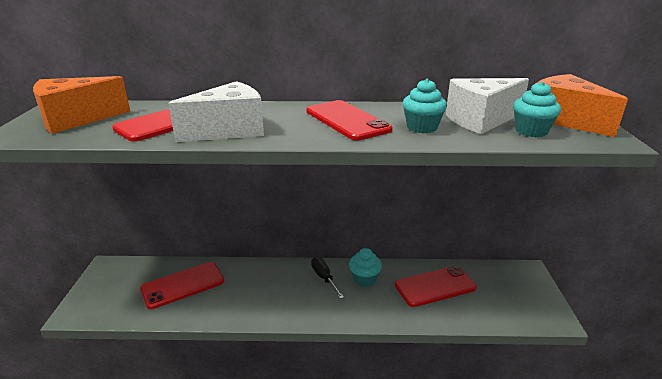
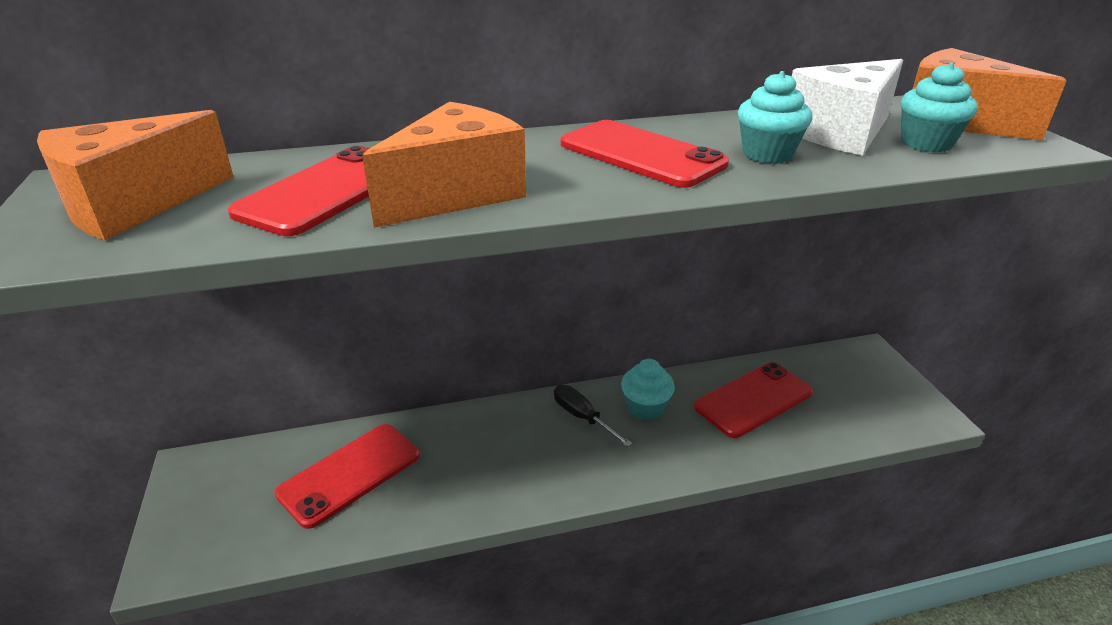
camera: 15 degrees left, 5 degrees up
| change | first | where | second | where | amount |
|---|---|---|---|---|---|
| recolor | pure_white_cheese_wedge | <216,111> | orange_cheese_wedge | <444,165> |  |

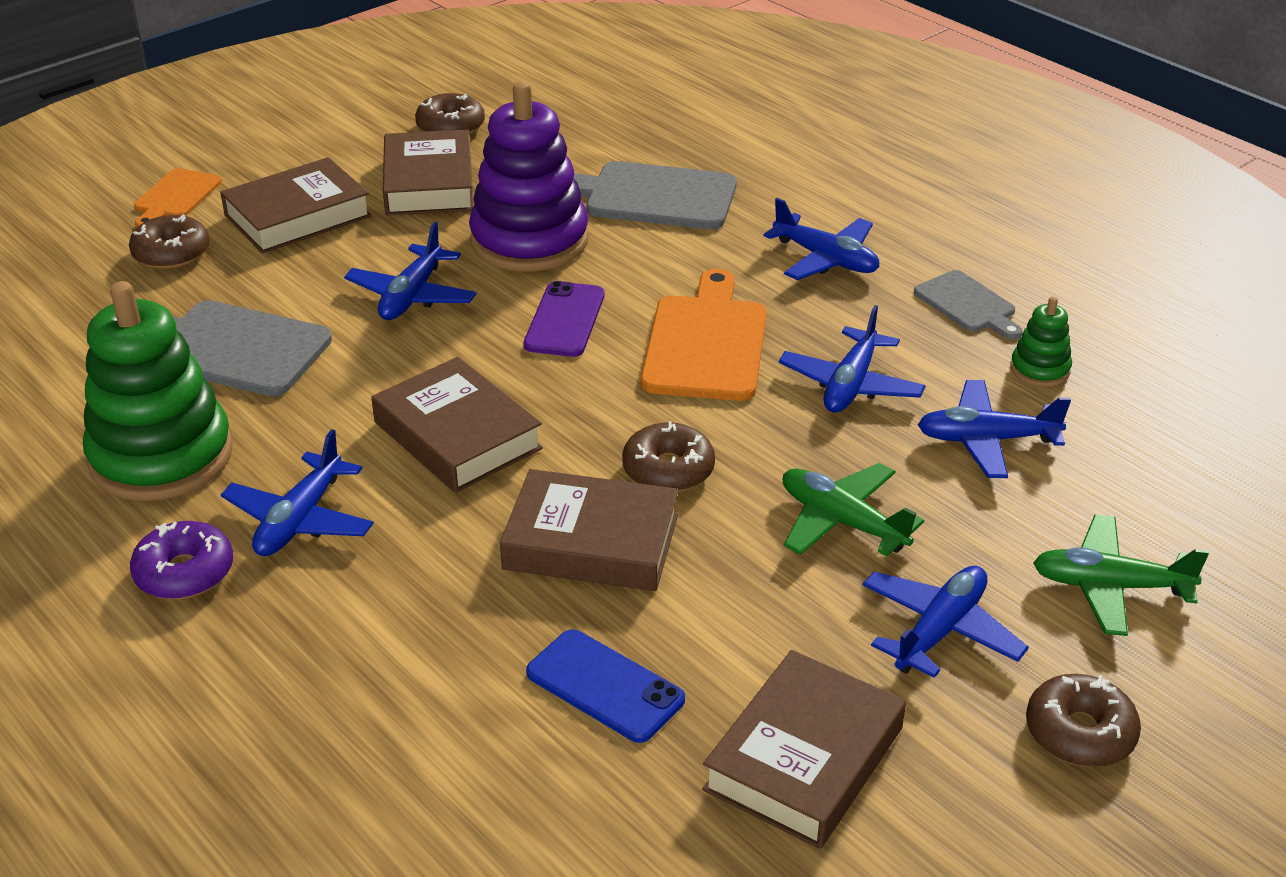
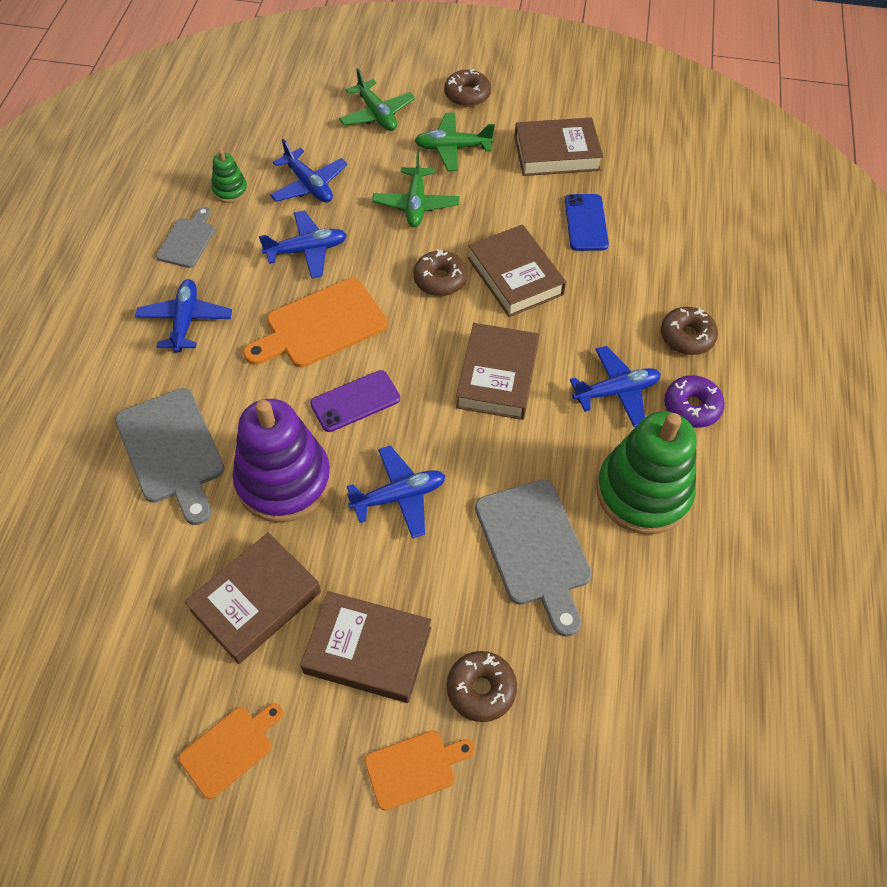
camera: 130 degrees left, 20 degrees up
| change | first | where | second | where | amount |
|---|---|---|---|---|---|
| insert |  |  | orange_cutting_board | <231,751> |  |
| move | dark_brown_doughnut | <450,114> |  | <689,331> |  |
| recolor | royal_blue_aeroplane | <946,622> | leaf-green_aeroplane | <454,142> |  |

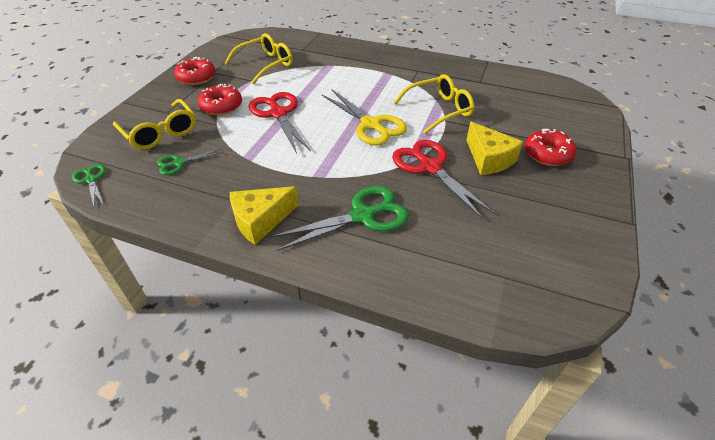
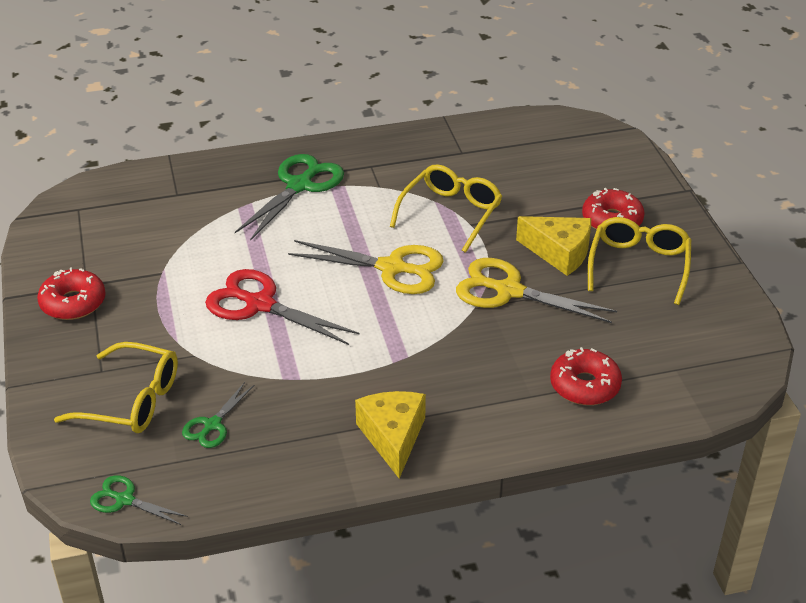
camera: 35 degrees left, 5 degrees down
| change | first | where | second | where | amount |
|---|---|---|---|---|---|
| move | scarlet_doughnut | <220,99> |  | <586,376> |  |
| move | bright_yellow_eyeglasses | <258,59> |  | <639,261> |  |
| move | leaf-green_shears | <340,218> |  | <289,197> |  |
| recolor | scarlet_shears | <443,179> | bright_yellow_shears | <536,290> |  |
| rotate | bright_yellow_cheese_wedge | <264,215> |  | <390,435> | 150 degrees clockwise |

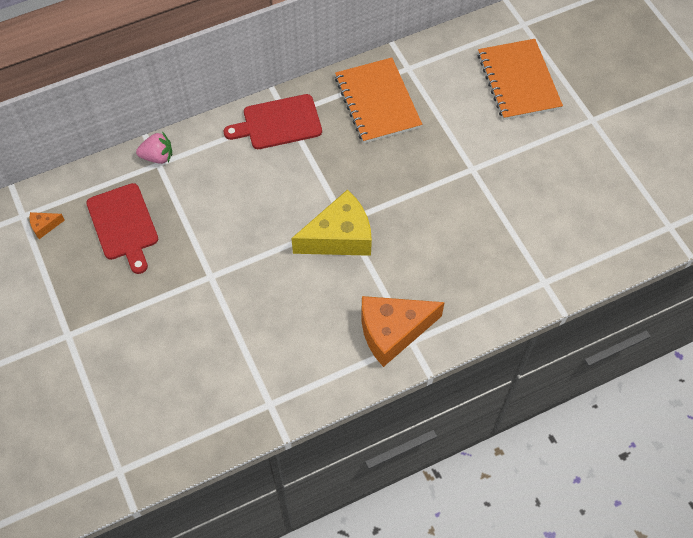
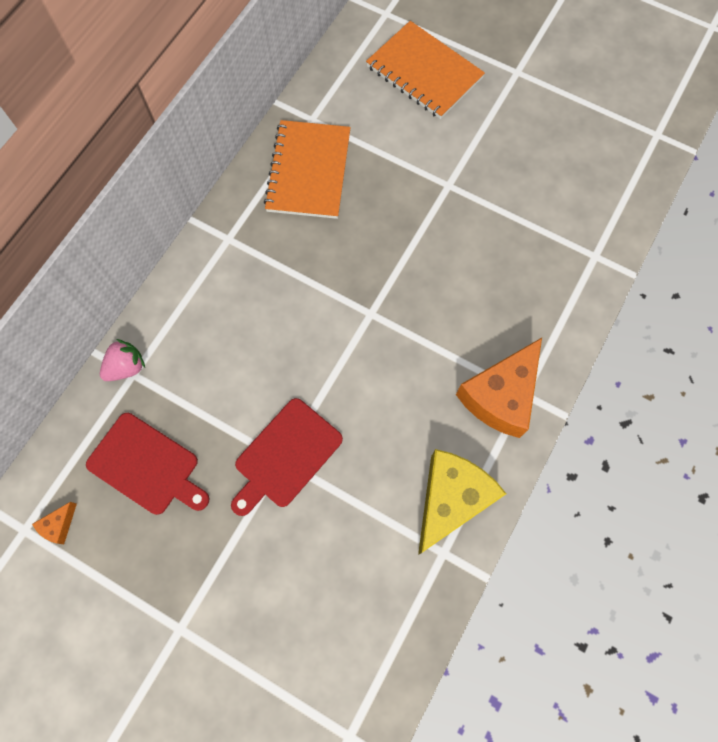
camera: 35 degrees left, 10 degrees up
| change | first | where | second | where | amount |
|---|---|---|---|---|---|
| move | scarlet_cutting_board | <273,121> |  | <287,457> |  |
| move | bright_yellow_cheese_wedge | <331,223> |  | <462,502> |  |
| rotate | orange_exercise_book | <378,100> |  | <307,169> | 60 degrees clockwise |

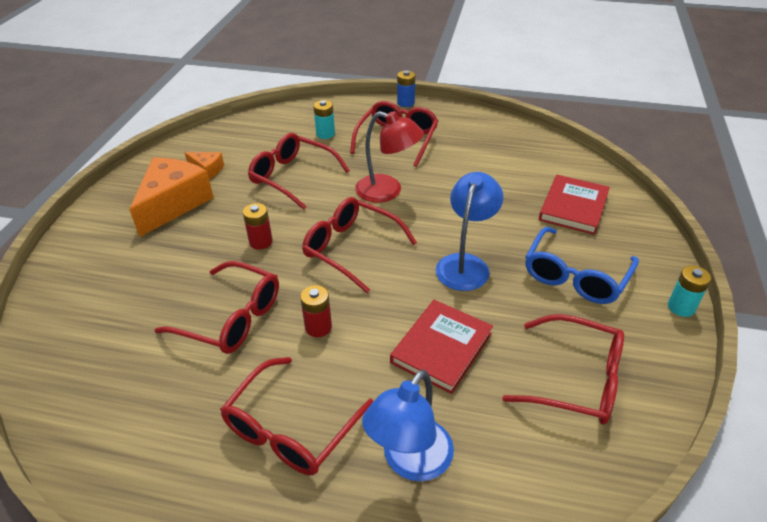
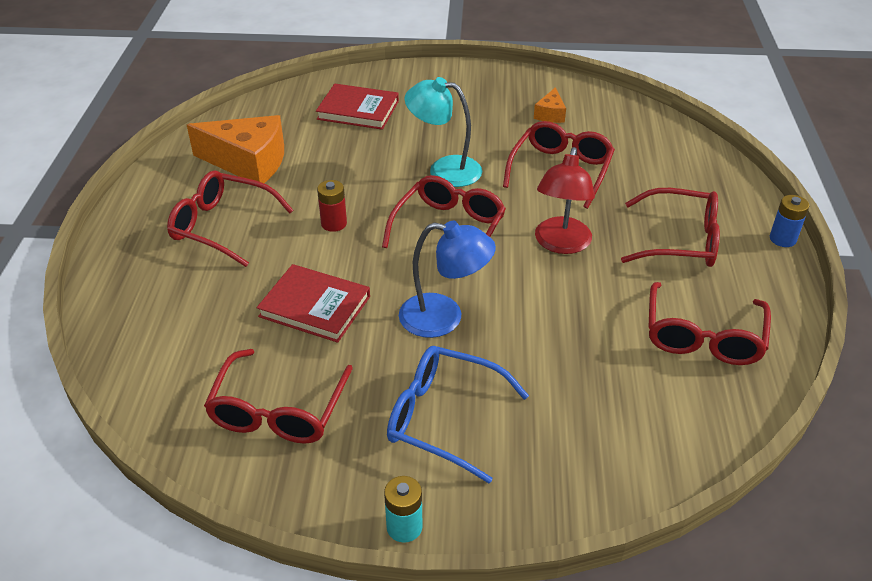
camera: 80 degrees right, 0 degrees up
| change | first | where | second | where | amount |
|---|---|---|---|---|---|
| delete | aqua_battery | <324,119> |  |  |  |
| delete | royal_blue_desk_lamp | <408,425> |  |  |  |
| move | orange_cheese_wedge | <171,197> |  | <235,149> |  |
| move | scarlet_eyeglasses | <217,307> |  | <710,323> |  |
| move | scarlet_hardcover | <574,205> |  | <357,107> |  |
| replace | scarlet_battery | <258,226> | aqua_desk_lamp | <443,132> |  |

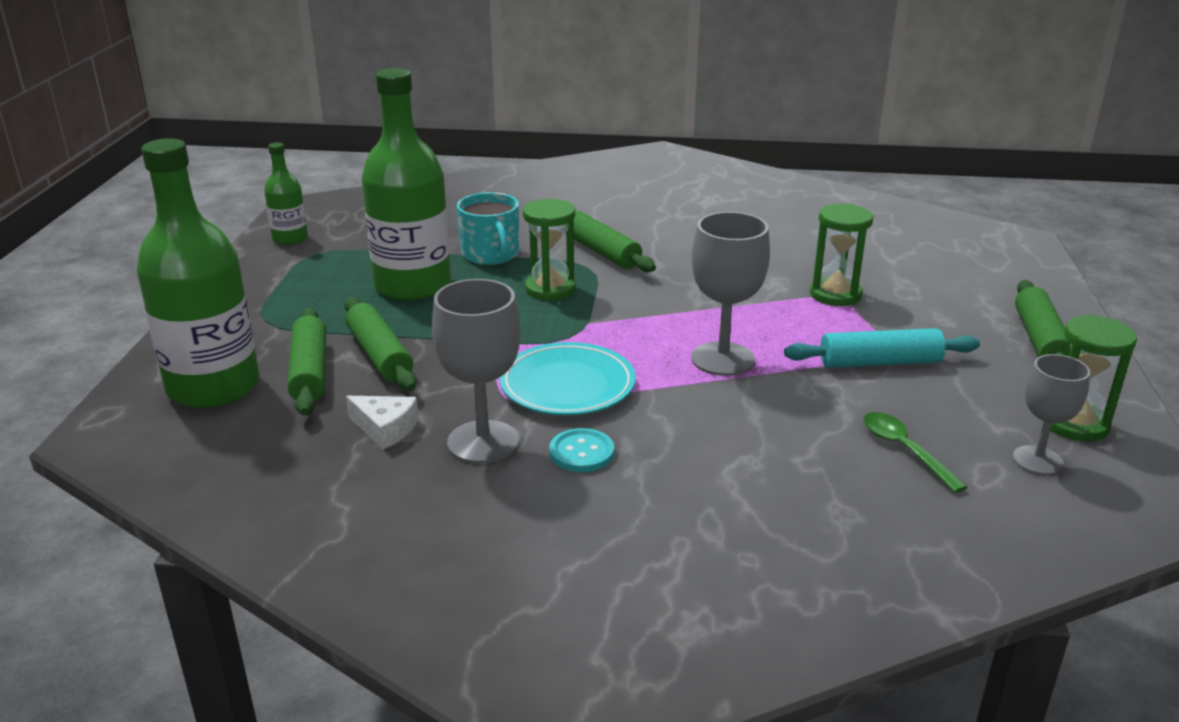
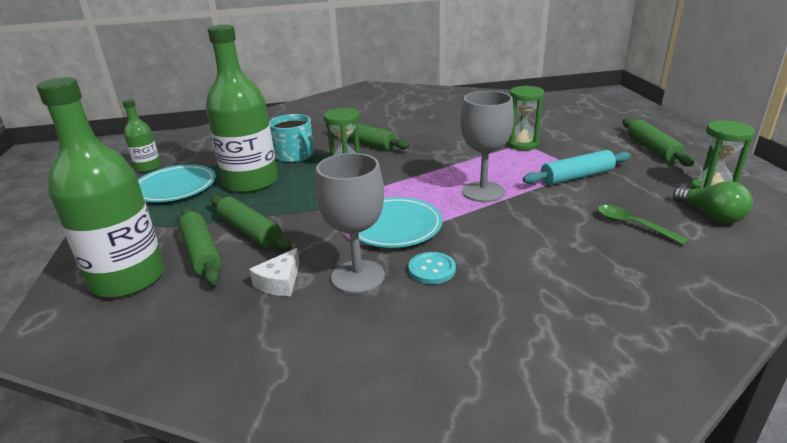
camera: 15 degrees left, 0 degrees up
| change | first | where | second | where | amount |
|---|---|---|---|---|---|
| insert |  |  | aqua_plate | <177,183> |  |
| replace | grey_wine_glass | <1051,414> | leaf-green_lightbulb | <713,202> |  |
| rotate | pure_white_cheese_wedge | <382,422> |  | <274,272> | 105 degrees clockwise |

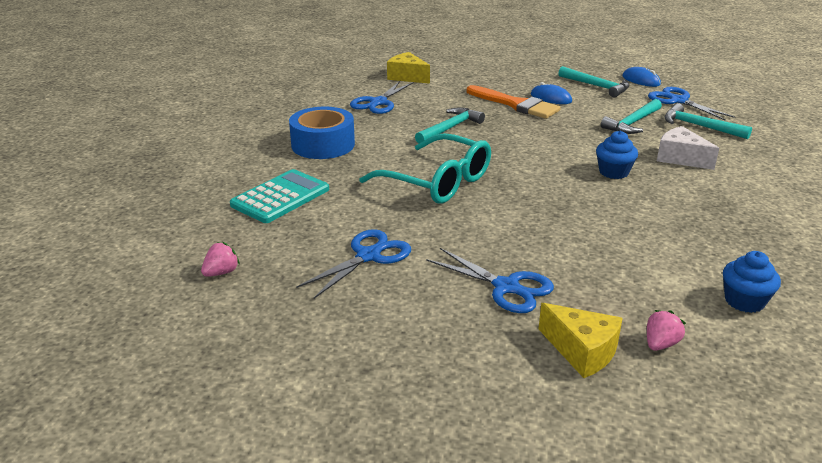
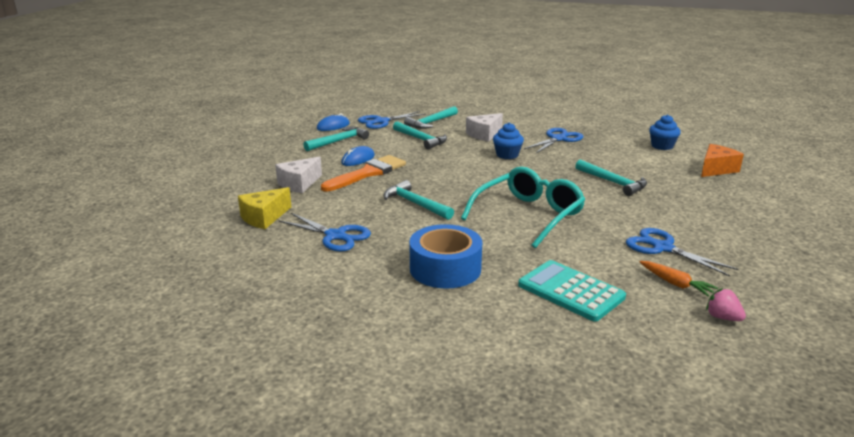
camera: 85 degrees left, 5 degrees down
| change | first | where | second | where | amount |
|---|---|---|---|---|---|
| delete | bright_yellow_cheese_wedge | <580,340> |  |  |  |
| insert |  |  | pure_white_cheese_wedge | <298,175> |  |
| insert |  |  | aqua_hammer | <611,177> |  |
| insert |  |  | orange_toy_carrot | <679,279> |  |
| move | royal_blue_shears | <490,280> |  | <554,140> |  |
| replace | rose-pink_strawberry | <666,330> | orange_cheese_wedge | <722,160> |  |

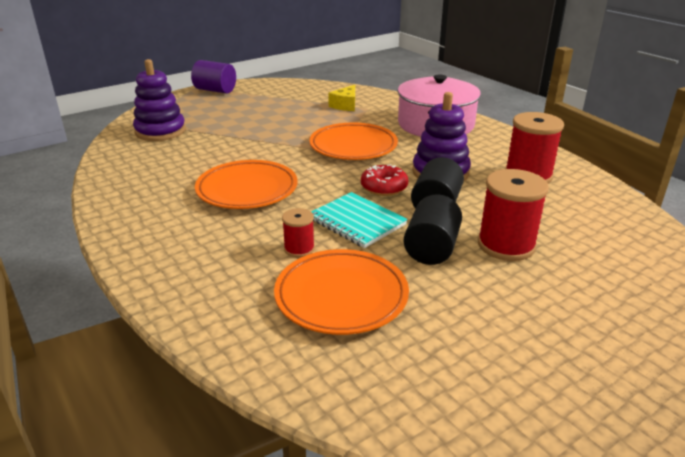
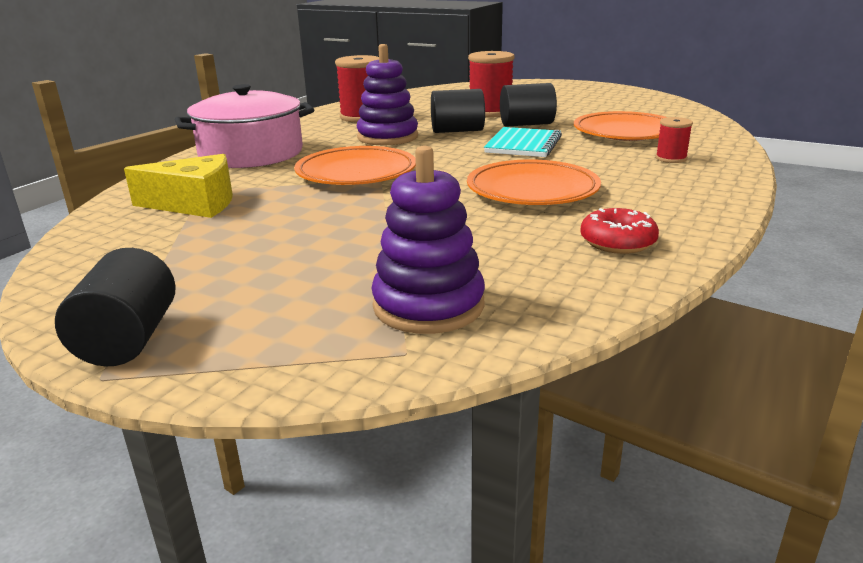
camera: 115 degrees left, 5 degrees down
| change | first | where | second | where | amount |
|---|---|---|---|---|---|
| move | scarlet_spool | <298,233> |  | <674,140> |  |
| move | scarlet_doughnut | <384,180> |  | <619,231> |  |
| recolor | purple_cylinder | <213,77> | ebony_cylinder | <115,307> |  |
| resize | bright_yellow_cheese_wedge | <341,98> |  | <178,186> | x1.52 |

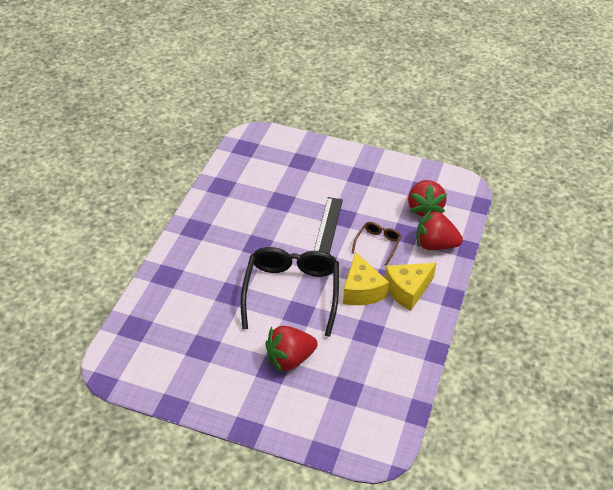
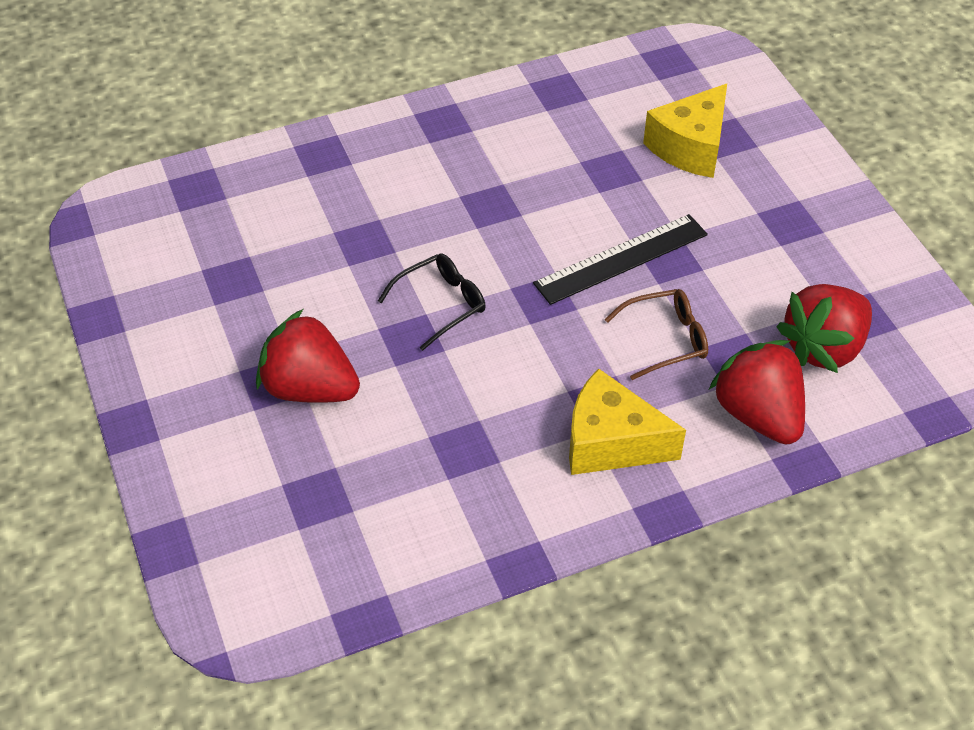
camera: 50 degrees right, 5 degrees up
| change | first | where | second | where | amount |
|---|---|---|---|---|---|
| move | bright_yellow_cheese_wedge | <366,278> |  | <685,131> |  |
| resize | ebony_eyeglasses | <289,292> |  | <432,302> | x0.47 |

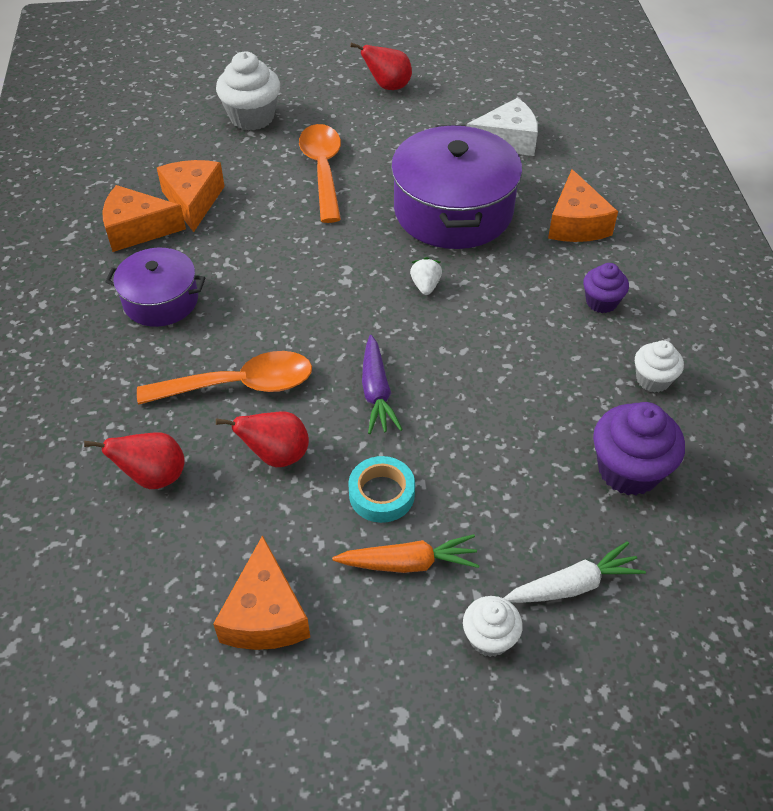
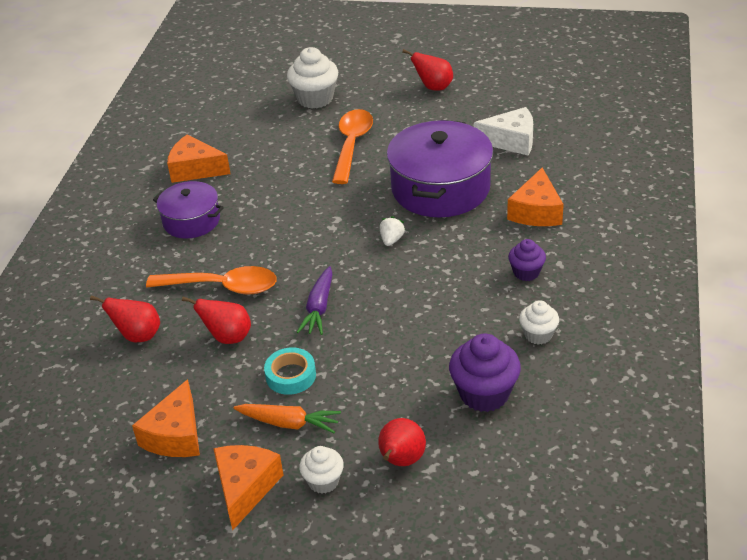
camera: 20 degrees right, 10 degrees down
| change | first | where | second | where | amount |
|---|---|---|---|---|---|
| move | orange_cheese_wedge | <191,196> |  | <248,487> |  |
| replace | pure_white_toy_carrot | <575,572> | scarlet_pear_fruit | <402,442> |  |

